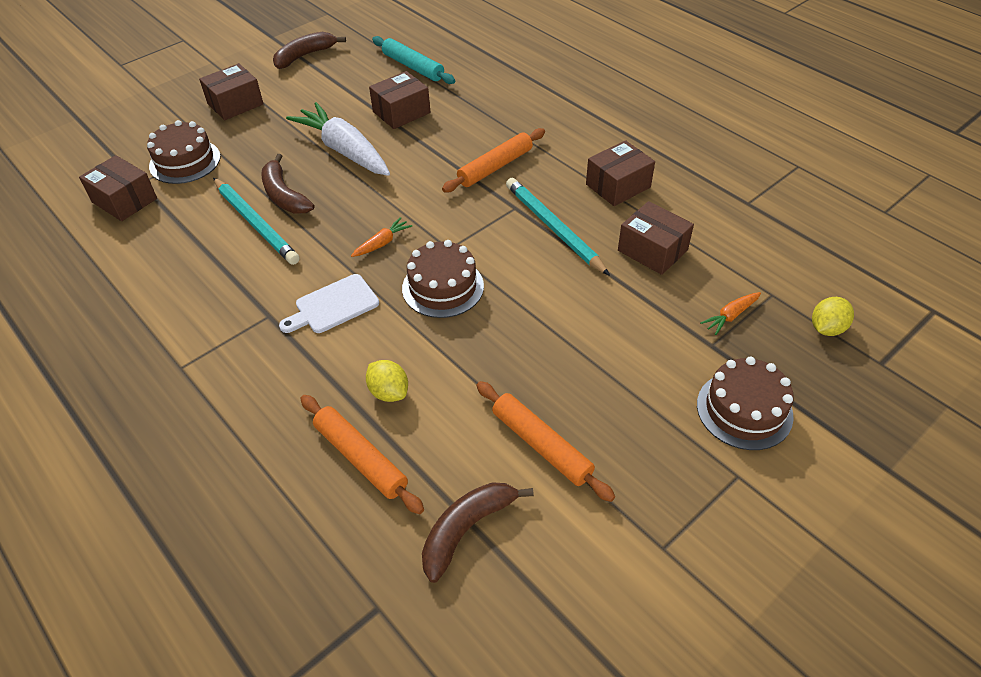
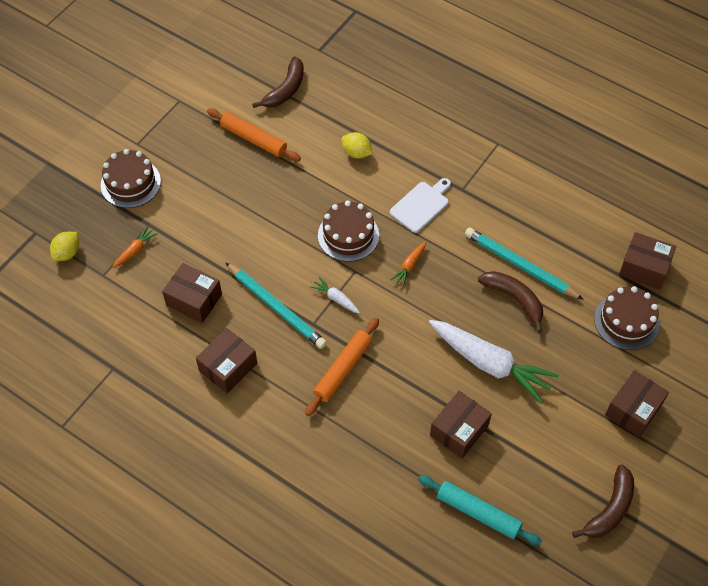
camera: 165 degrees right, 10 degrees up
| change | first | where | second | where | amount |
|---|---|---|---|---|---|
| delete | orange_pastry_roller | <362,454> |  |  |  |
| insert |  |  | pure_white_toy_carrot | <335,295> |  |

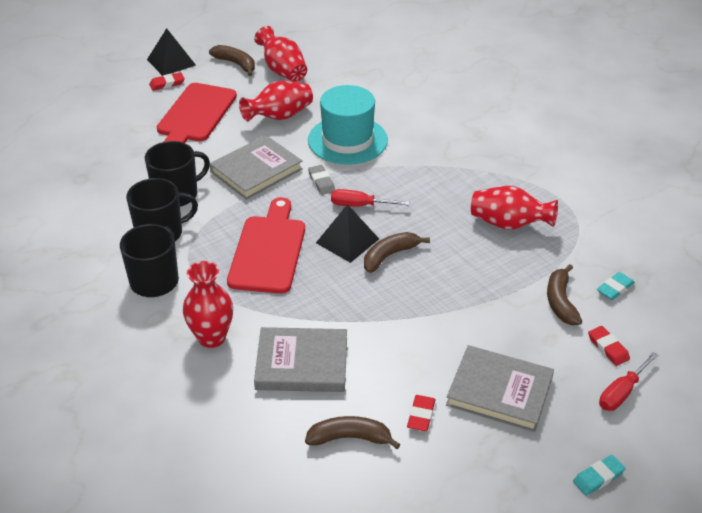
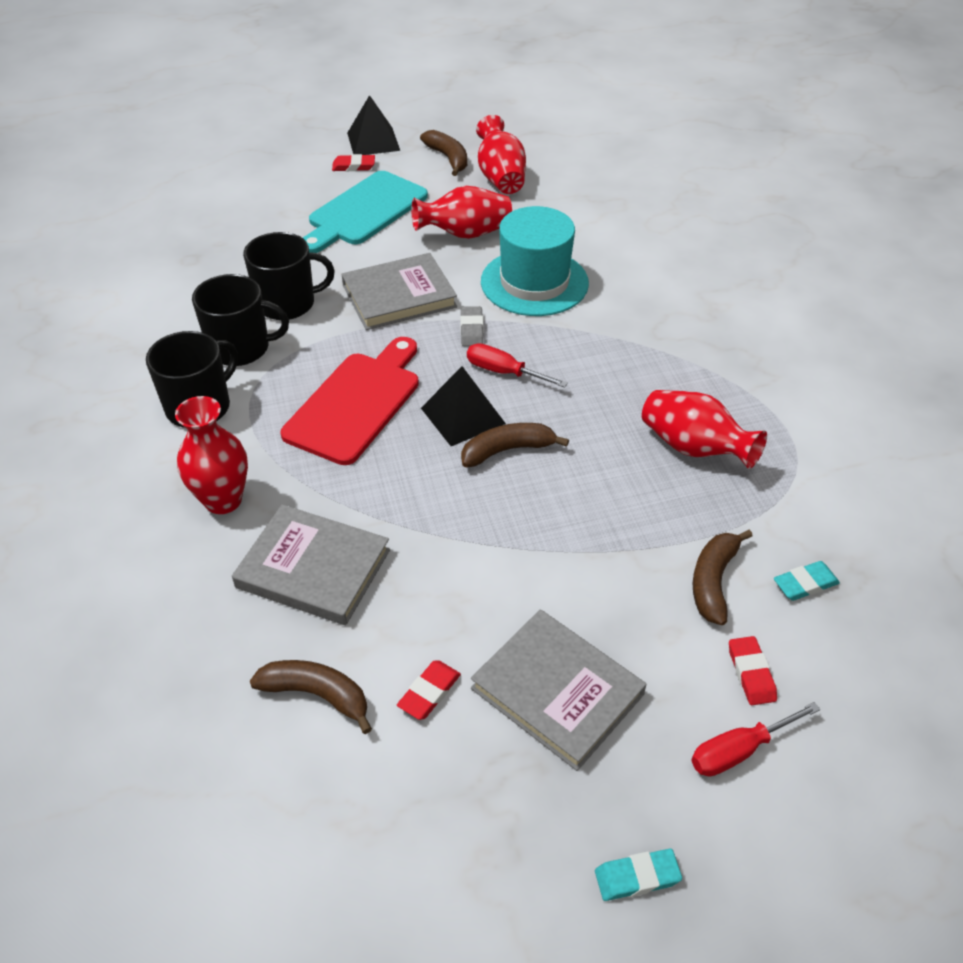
camera: 20 degrees right, 5 degrees up
| change | first | where | second | where | amount |
|---|---|---|---|---|---|
| recolor | scarlet_cutting_board | <197,113> | aqua_cutting_board | <365,212> |  |

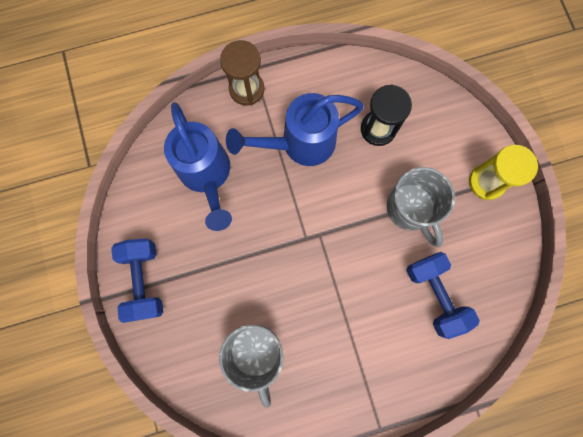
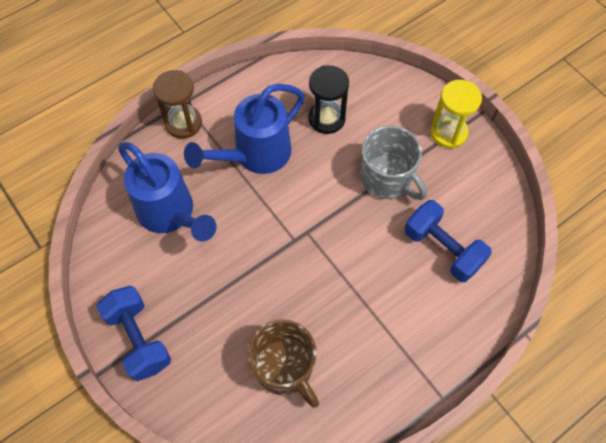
camera: 20 degrees left, 15 degrees down
| change | first | where | second | where | amount |
|---|---|---|---|---|---|
| recolor | grey_coffee_mug | <251,366> | dark_brown_coffee_mug | <283,363> |  |

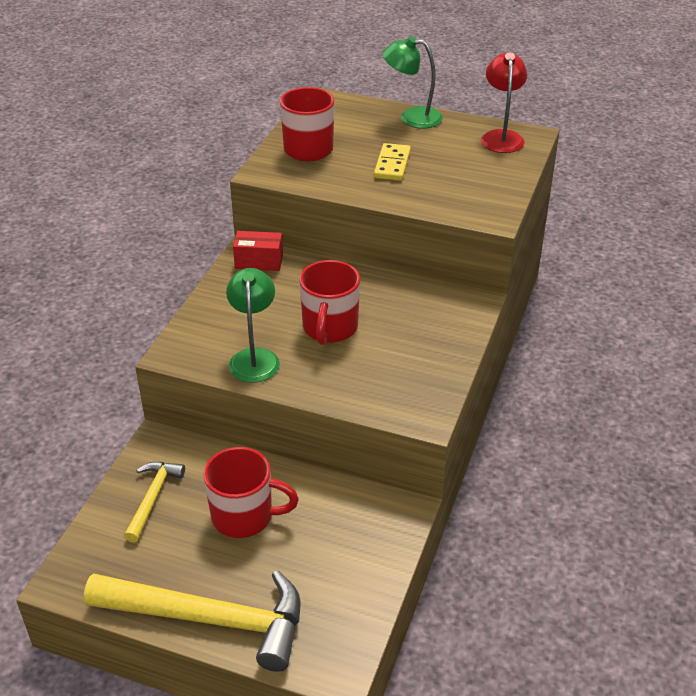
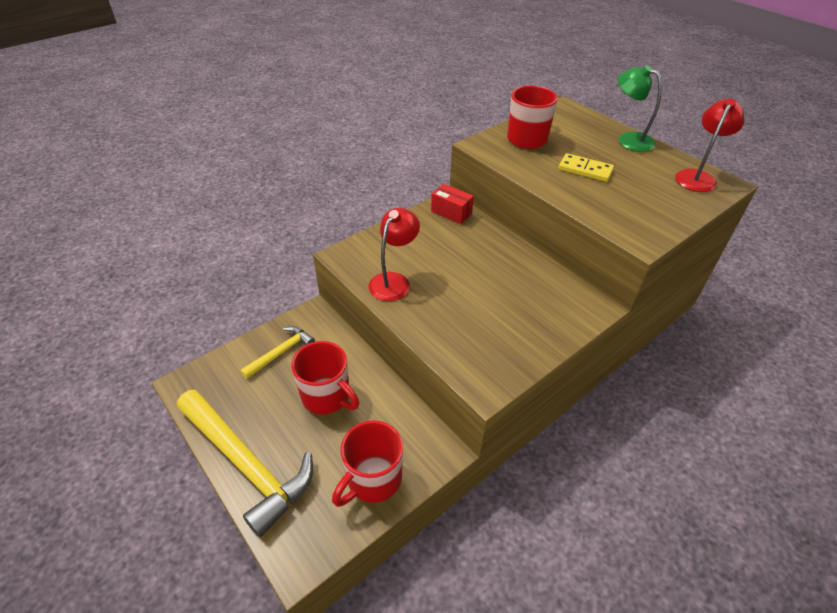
camera: 30 degrees right, 5 degrees up
| change | first | where | second | where | amount |
|---|---|---|---|---|---|
| move | scarlet_coffee_mug | <329,302> |  | <367,463> |  |
| recolor | leaf-green_desk_lamp | <253,325> | scarlet_desk_lamp | <394,254> |  |
| rotate | bright_yellow_domino_piece | <392,162> |  | <586,167> | 75 degrees clockwise |

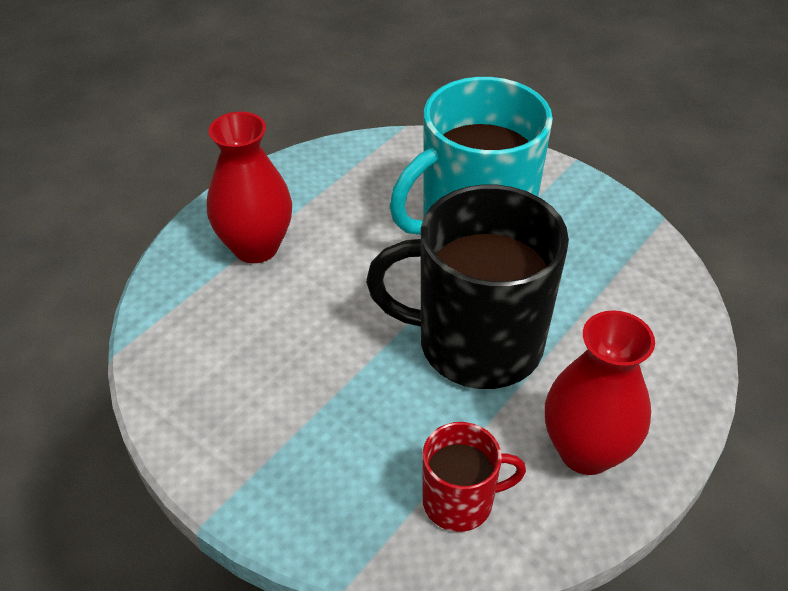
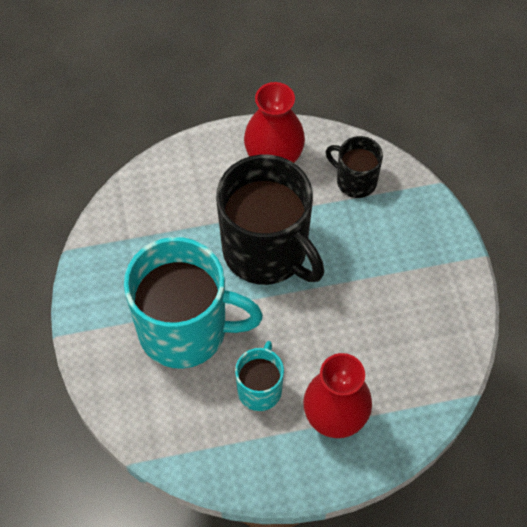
camera: 140 degrees left, 15 degrees up
| change | first | where | second | where | amount |
|---|---|---|---|---|---|
| insert |  |  | aqua_coffee_mug | <259,376> |  |
| recolor | scarlet_coffee_mug | <474,477> | ebony_coffee_mug | <354,167> |  |

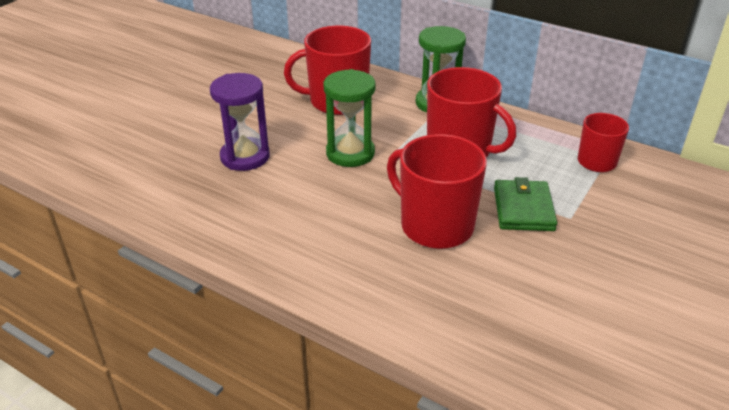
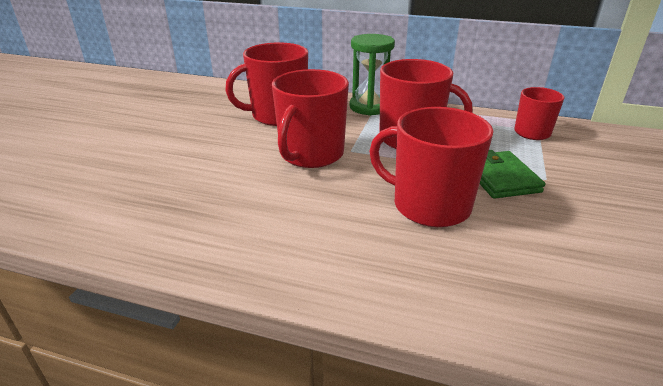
camera: 15 degrees left, 5 degrees down
| change | first | where | second | where | amount |
|---|---|---|---|---|---|
| delete | purple_sand_timer | <240,122> |  |  |  |
| replace | leaf-green_sand_timer | <349,118> | scarlet_coffee_mug | <310,118> |  |

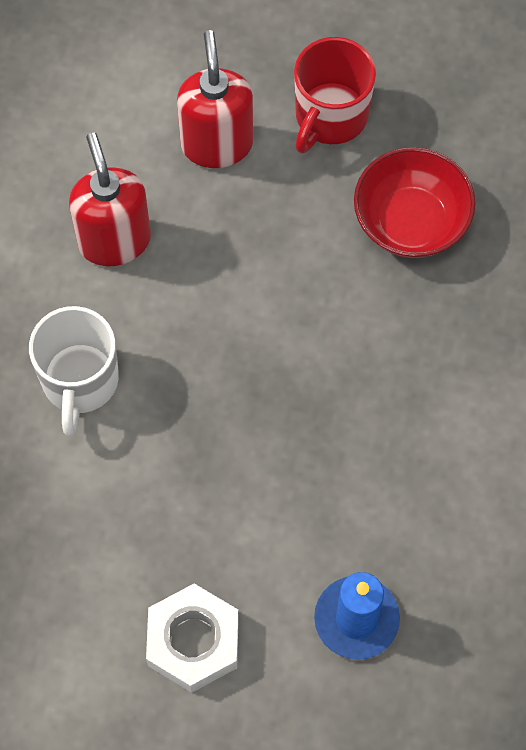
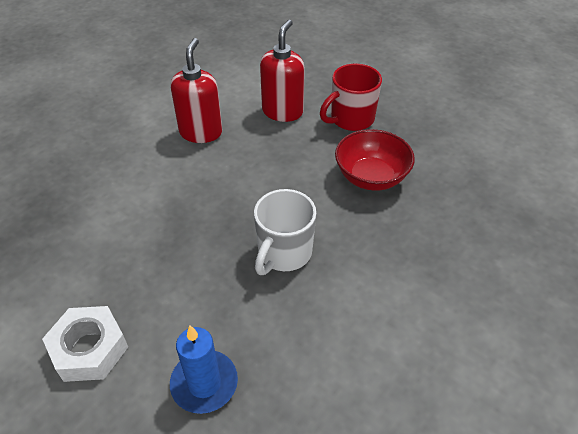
camera: 25 degrees right, 20 degrees down
| change | first | where | second | where | amount |
|---|---|---|---|---|---|
| move | pure_white_coffee_mug | <74,371> |  | <285,232> |  |

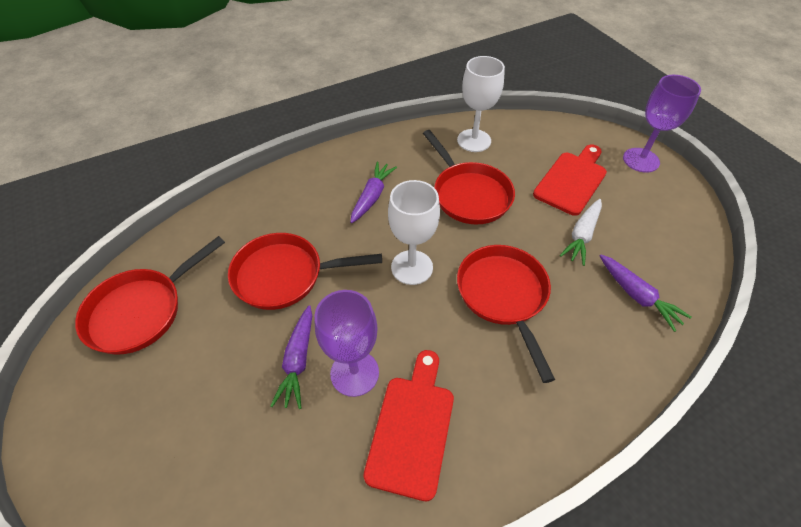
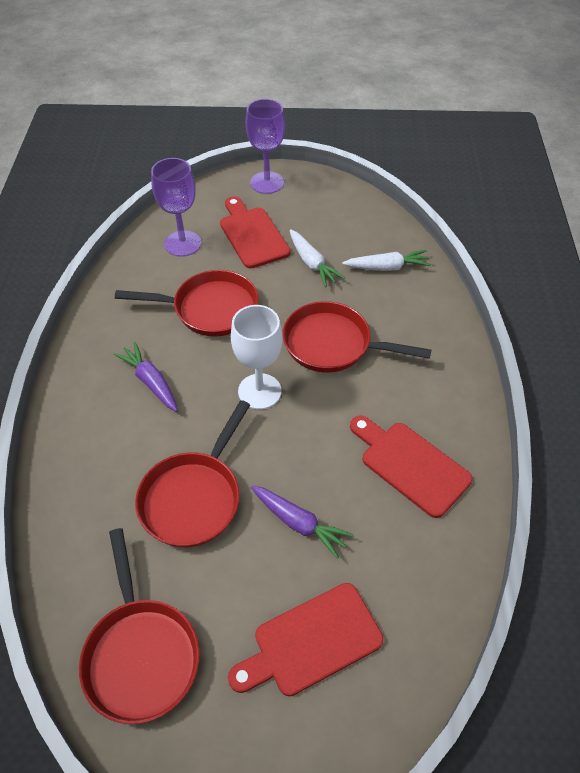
camera: 60 degrees left, 0 degrees up
| change | first | where | second | where | amount |
|---|---|---|---|---|---|
| delete | pure_white_wine_glass | <481,104> |  |  |  |
| insert |  |  | scarlet_cutting_board | <306,639> |  |
| move | purple_wine_glass | <347,343> |  | <176,207> |  |
| recolor | purple_toy_carrot | <646,293> | pure_white_toy_carrot | <386,260> |  |

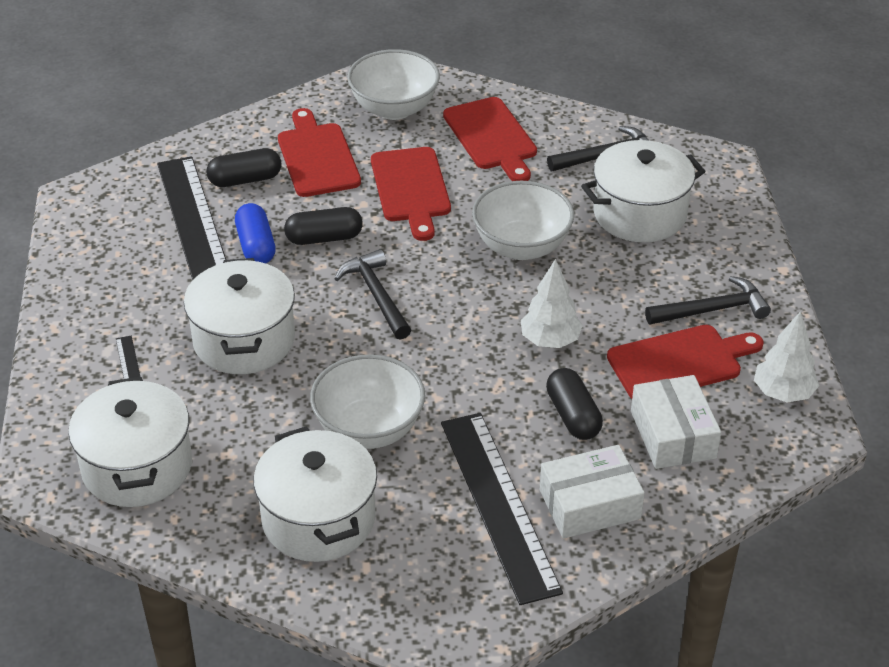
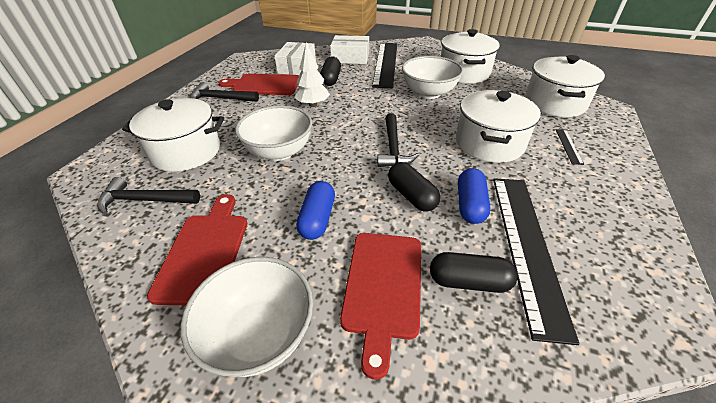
camera: 155 degrees left, 0 degrees up
| change | first | where | second | where | amount |
|---|---|---|---|---|---|
| delete | pure_white_tree | <786,357> |  |  |  |
| replace | scarlet_cutting_board | <411,194> | royal_blue_pill | <315,210> |  |
| rotate | ebony_pill | <323,226> |  | <414,187> | 45 degrees clockwise |

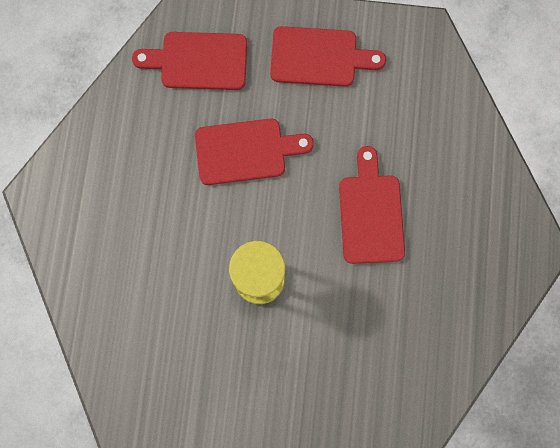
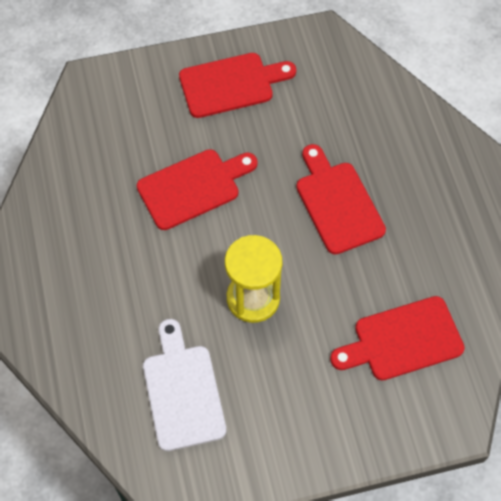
camera: 20 degrees left, 15 degrees down
| change | first | where | second | where | amount |
|---|---|---|---|---|---|
| insert |  |  | pure_white_cutting_board | <184,385> |  |
| move | scarlet_cutting_board | <189,61> |  | <397,338> |  |

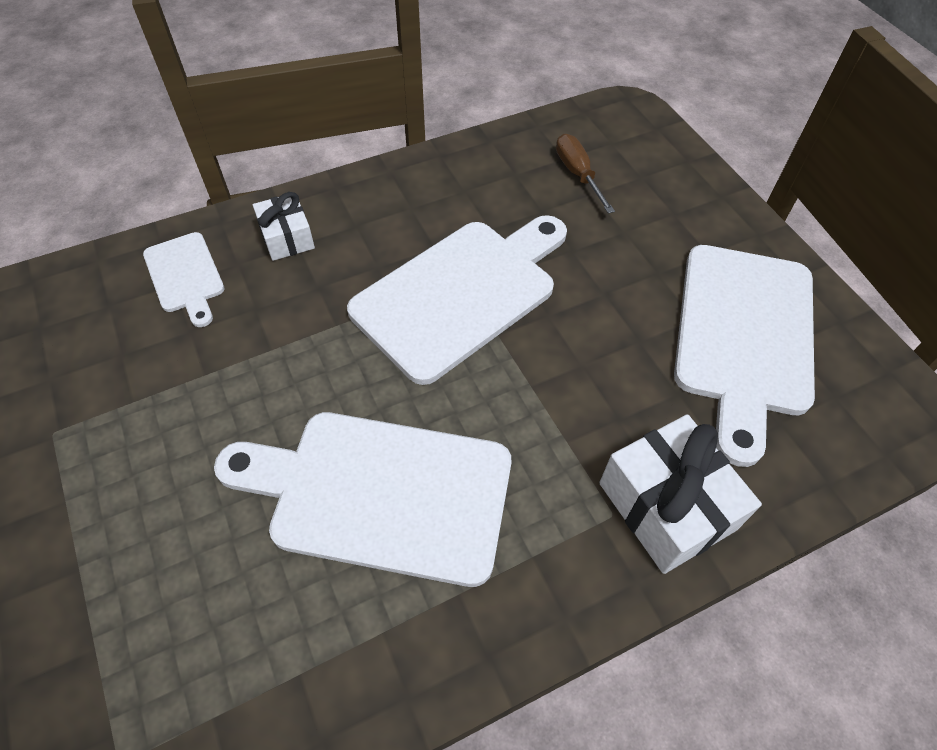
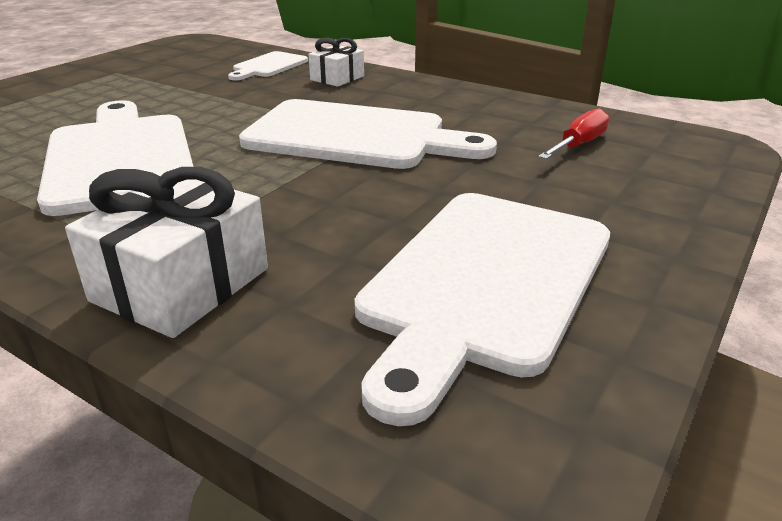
camera: 60 degrees right, 25 degrees down
| change | first | where | second | where | amount |
|---|---|---|---|---|---|
| recolor | dark_brown_flat_screwdriver | <585,174> | scarlet_flat_screwdriver | <573,133> |  |
| rotate | pure_white_cutting_board | <744,356> |  | <482,309> | 45 degrees counterclockwise |

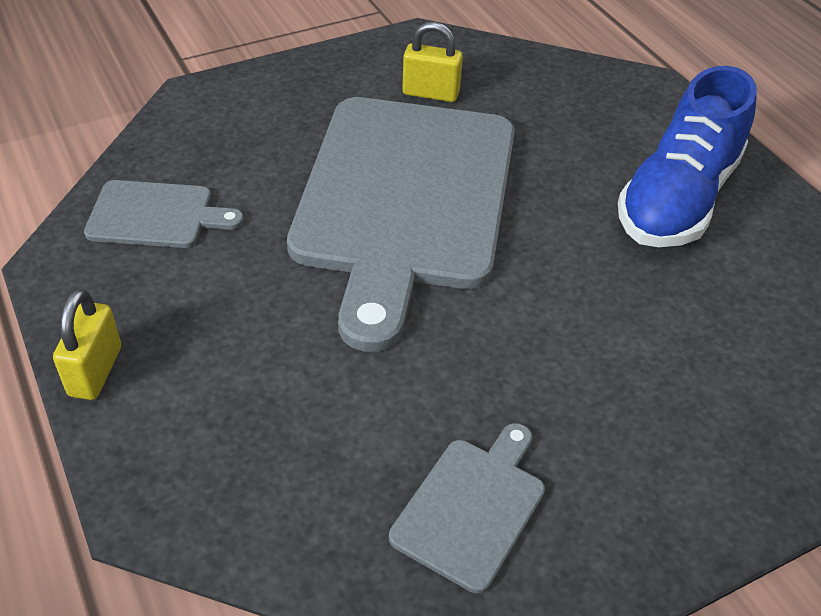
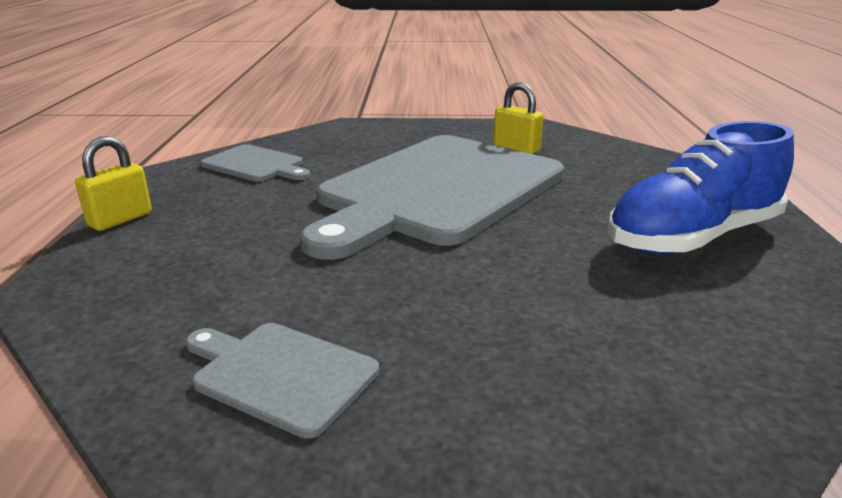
camera: 30 degrees right, 20 degrees down
| change | first | where | second | where | amount |
|---|---|---|---|---|---|
| rotate | grey_cutting_board | <467,508> |  | <282,381> | 120 degrees counterclockwise |

